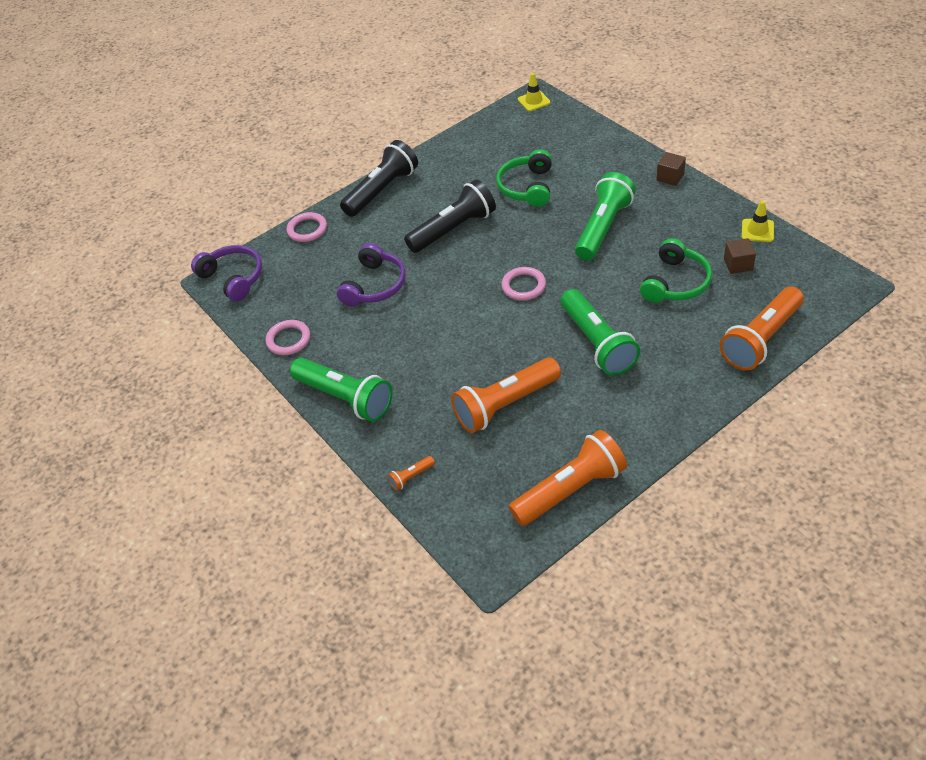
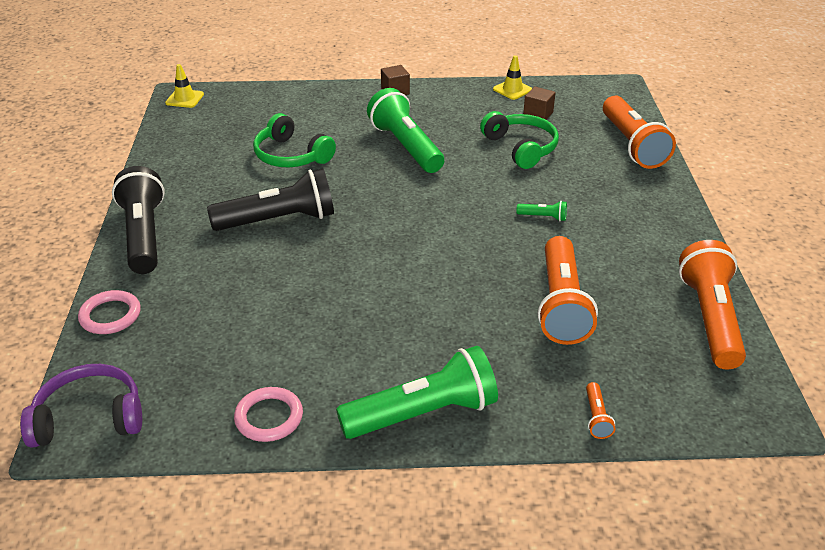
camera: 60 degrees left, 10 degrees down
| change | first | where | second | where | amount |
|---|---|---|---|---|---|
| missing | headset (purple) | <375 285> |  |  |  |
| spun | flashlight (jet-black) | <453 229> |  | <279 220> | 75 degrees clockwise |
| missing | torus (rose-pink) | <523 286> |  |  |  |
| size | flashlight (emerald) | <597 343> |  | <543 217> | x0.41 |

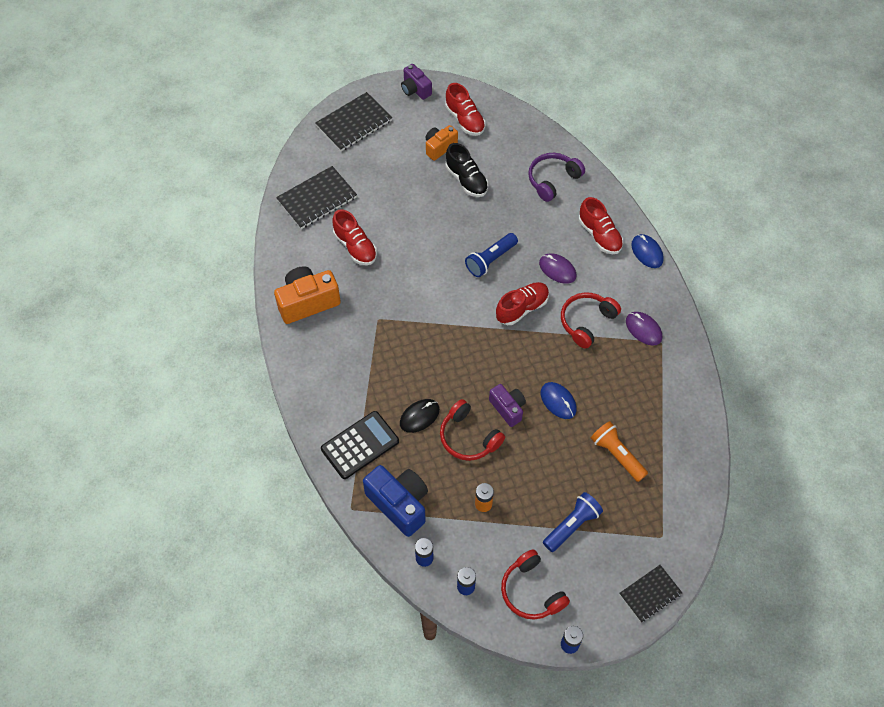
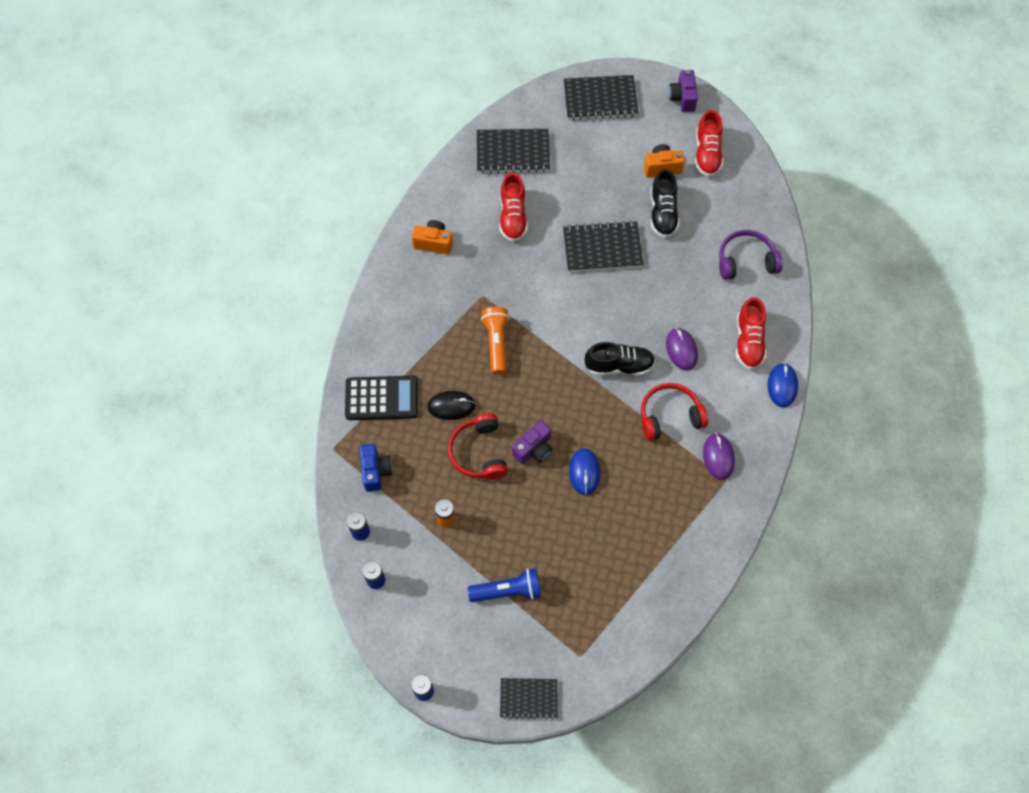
camera: 35 degrees right, 5 degrees up
| change | first | where | second | where | amount |
|---|---|---|---|---|---|
| size | photo camera (orange) | <307 302> |  | <433 243> | x0.61 |
| size | photo camera (blue) | <399 504> |  | <375 471> | x0.61 |
| missing | flashlight (blue) | <490 260> |  |  |  |
| spun | photo camera (purple) | <508 408> |  | <534 449> | 45 degrees clockwise |
| colour | shoe (scarlet) | <522 308> | shoe (jet-black) | <619 366> |  |
| missing | headset (scarlet) | <531 591> |  |  |  |
| relocated | flashlight (orange) | <617 455> |  | <496 343> |  |
| appeared |  |  | notepad (jet-black) | <602 248> |  |

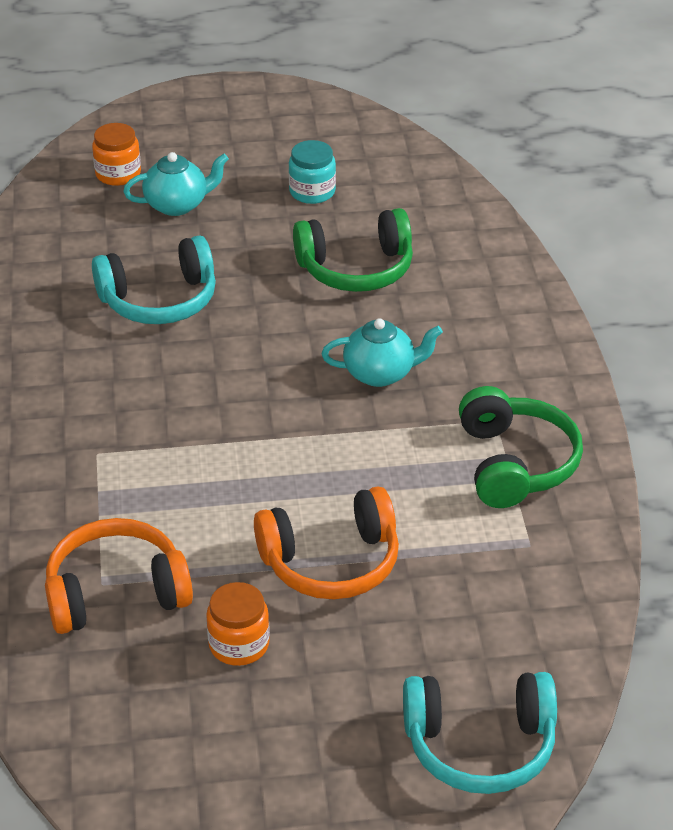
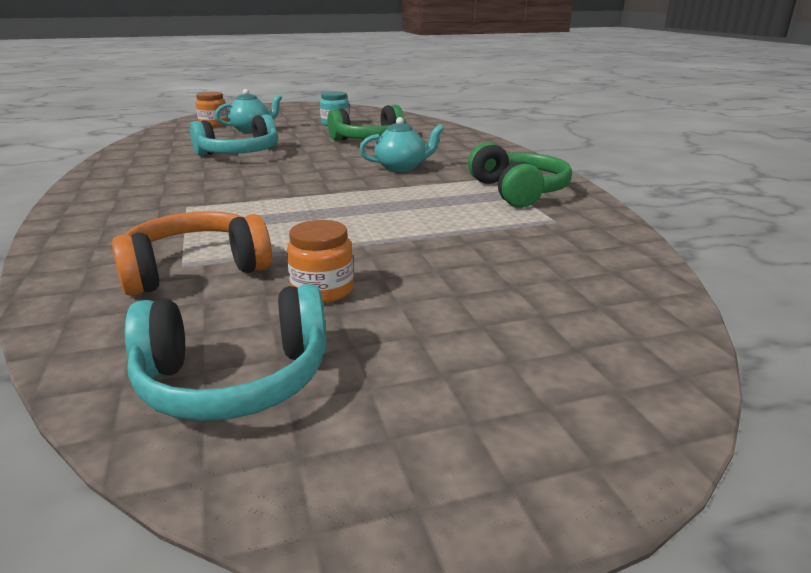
camera: 10 degrees left, 15 degrees down
| change | first | where | second | where | amount |
|---|---|---|---|---|---|
| missing | headset (orange) | <331 562> |  |  |  |
| relocated | headset (teal) | <480 746> |  | <235 380> |  |

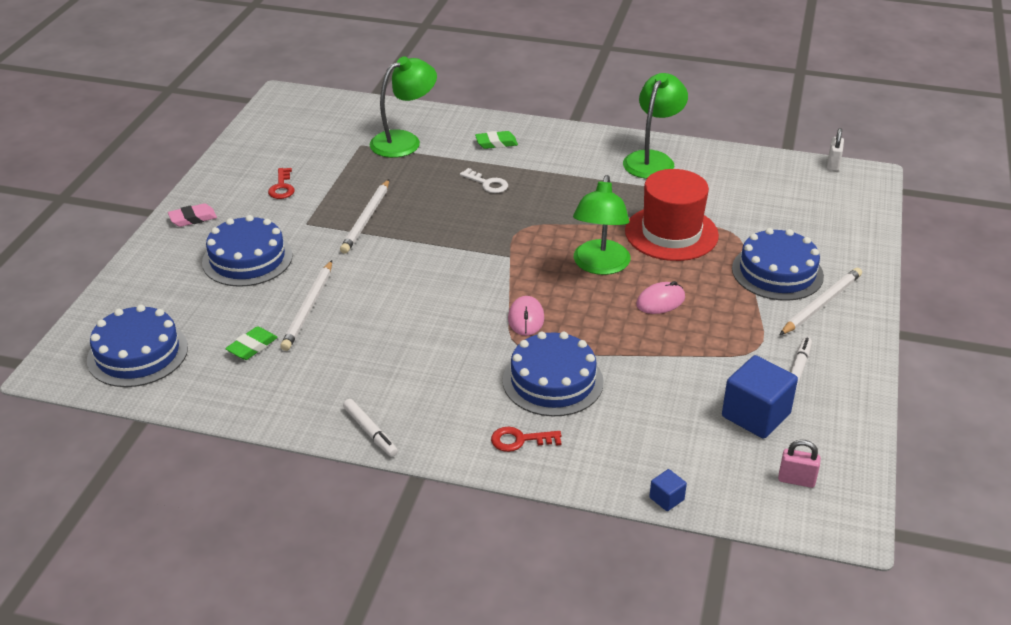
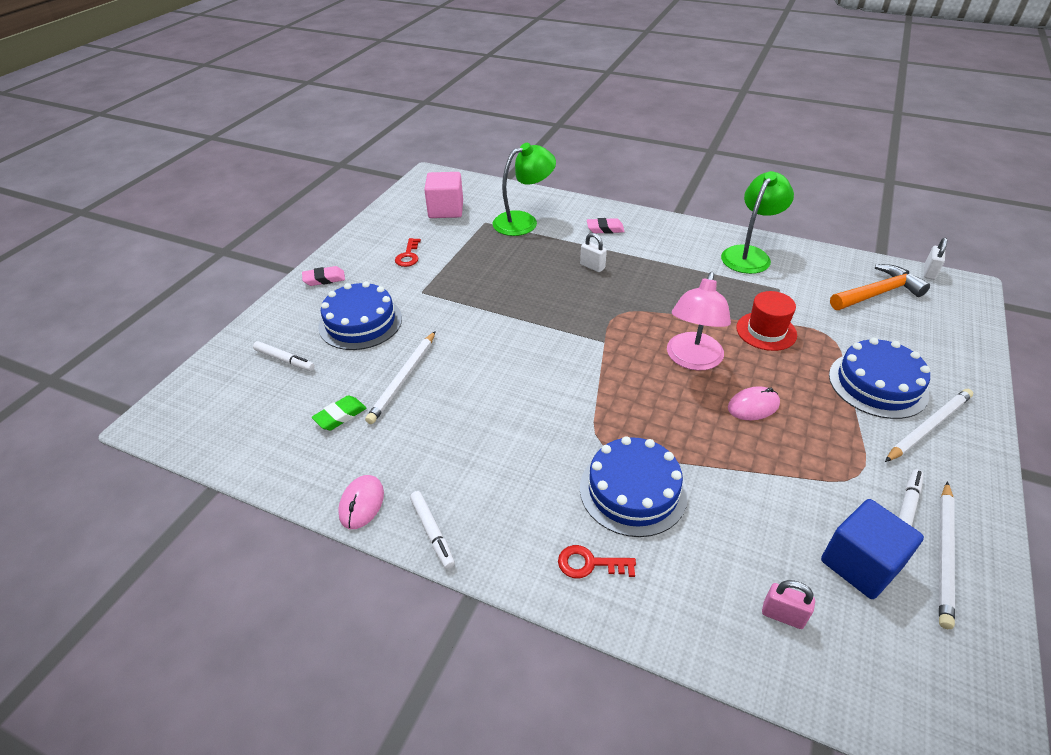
camera: 10 degrees right, 5 degrees up
| change | first | where | second | where | amount |
|---|---|---|---|---|---|
| missing | gateau (blue) | <137 353> |  |  |  |
| relocated | lead pencil (snow-white) | <366 219> |  | <945 554> |  |
| exchanged | door key (snow-white) | <487 184> | lock (snow-white) | <592 266> |  |
| colour | pencil eraser (emerald) | <496 143> | pencil eraser (rose-pink) | <605 229> |  |
| relocated | computer mouse (rose-pink) | <526 318> |  | <361 503> |  |
| colour | lamp (emerald) | <600 266> | lamp (rose-pink) | <692 360> |  |
| size | top hat (scarlet) | <671 233> |  | <766 331> | x0.64 |
| missing | cube (blue) | <666 499> |  |  |  |
| relocated | lock (rose-pink) | <796 480> |  | <782 615> |  |
| appeared |  |  | marker (snow-white) | <285 360> |  |
| appeared |  |  | cube (rose-pink) | <446 210> |  |
| appeared |  |  | carpenter's hammer (orange) | <878 293> |  |

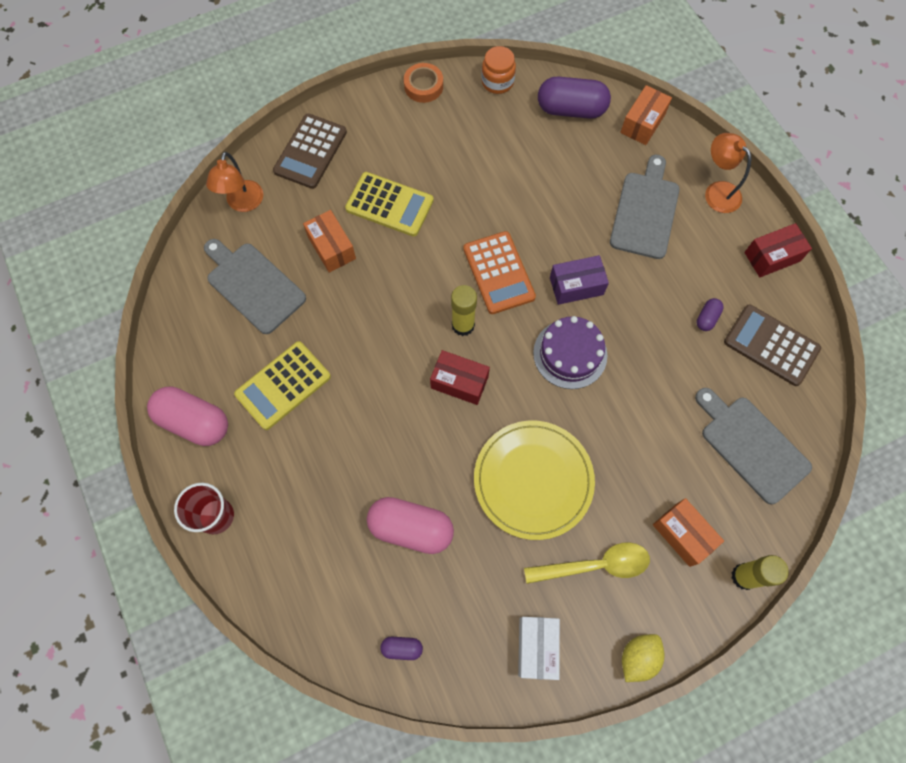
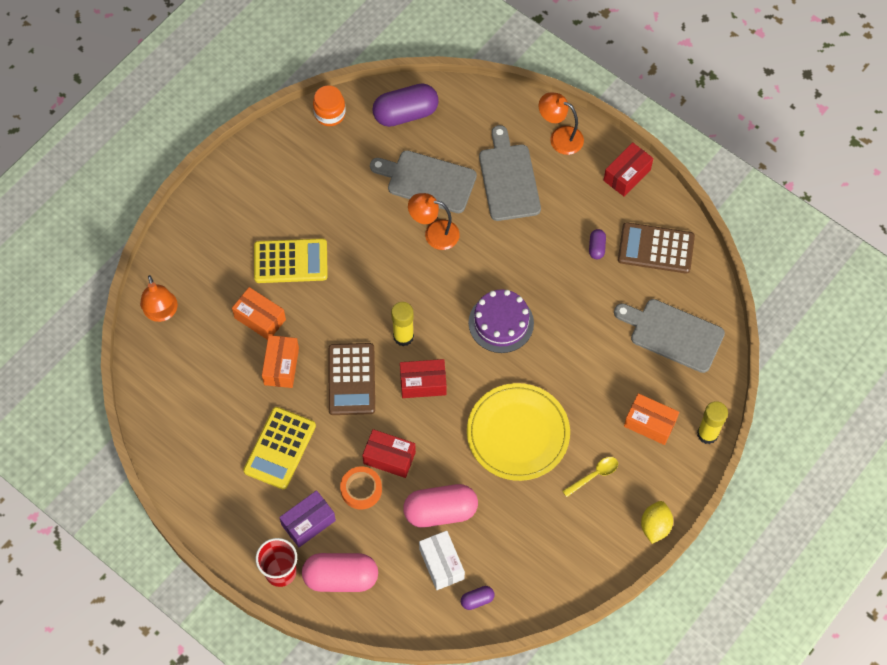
camera: 25 degrees left, 5 degrees down
| change | first | where | second | where | amount |
|---|---|---|---|---|---|
| relocated | pill shape (rose-pink) | <194 421> |  | <341 577> |  |
| relocated | chopping board (ash-grey) | <253 285> |  | <427 181> |  |
| relocated | calculator (brown) | <310 152> |  | <351 379> |  |
| relocated | roll of tape (orange) | <423 86> |  | <361 489> |  |
| missing | calculator (orange) | <499 273> |  |  |  |
| relocated | parcel (snow-white) | <537 647> |  | <441 564> |  |
| size | teaspoon (bright yellow) | <595 565> |  | <594 475> | x0.61 |
| relocated | parcel (purple) | <576 286> |  | <308 523> |  |
| relocated | parcel (orange) | <643 123> |  | <281 366> |  |
| appeared |  |  | parcel (scarlet) | <389 458> |  |
| appeared |  |  | lamp (orange) | <434 233> |  |

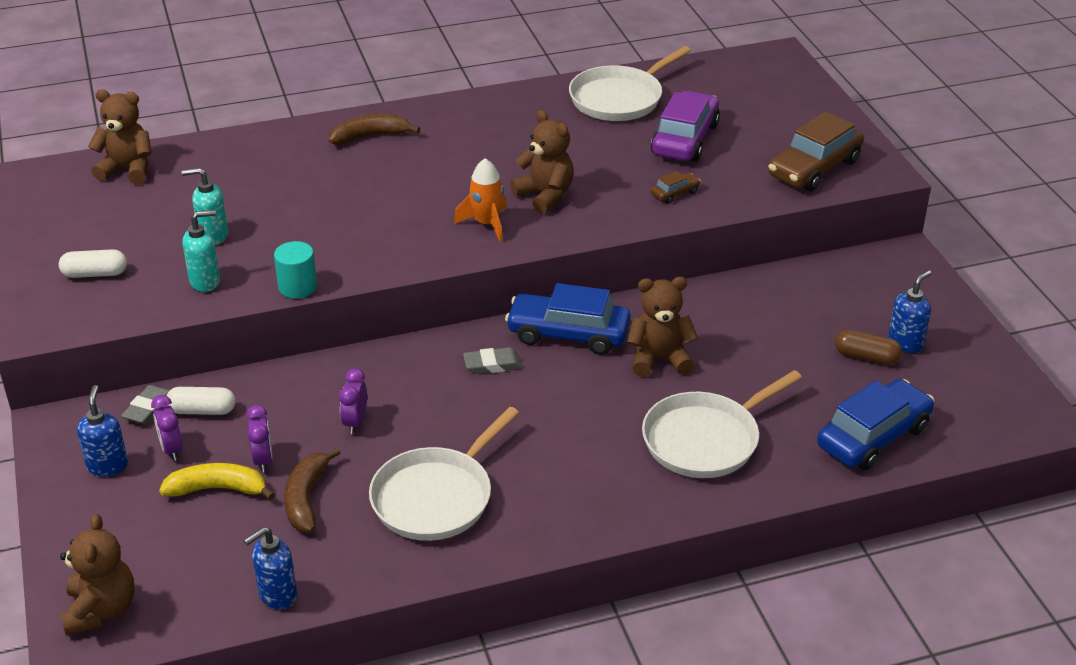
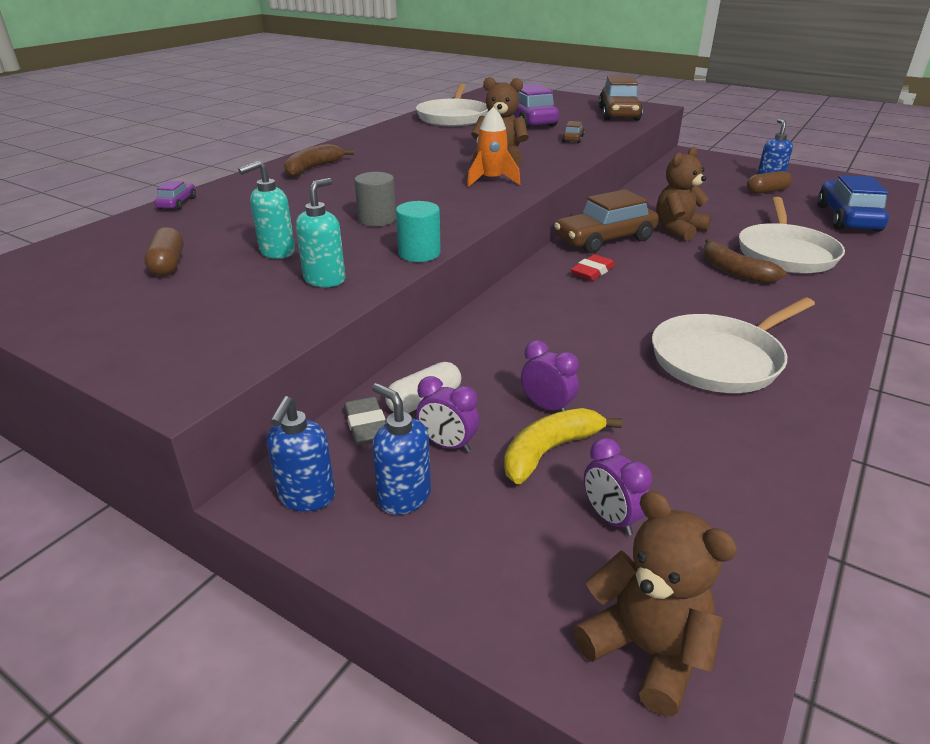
camera: 40 degrees left, 5 degrees down
| change | first | where | second | where | amount |
|---|---|---|---|---|---|
| missing | pill shape (snow-white) | <95 274> |  |  |  |
| missing | teddy bear (brown) | <128 170> |  |  |  |
| relocated | pump bottle (blue) | <277 595> |  | <306 497> |  |
| relocated | banana (brown) | <306 498> |  | <734 271> |  |
| relocated | clock (purple) | <355 422> |  | <610 518> |  |
| spun | skillet (snow-white) | <436 497> |  | <720 359> | 60 degrees clockwise |
| colour | pencil eraser (ash-grey) | <492 364> | pencil eraser (scarlet) | <592 271> |  |
| colour | toy car (blue) | <568 334> | toy car (brown) | <605 239> |  |
| appeared |  |  | pill shape (brown) | <168 264> |  |
| appeared |  |  | toy car (purple) | <177 203> |  |
| appeared |  |  | cylinder shape (ash-grey) | <377 219> |  |

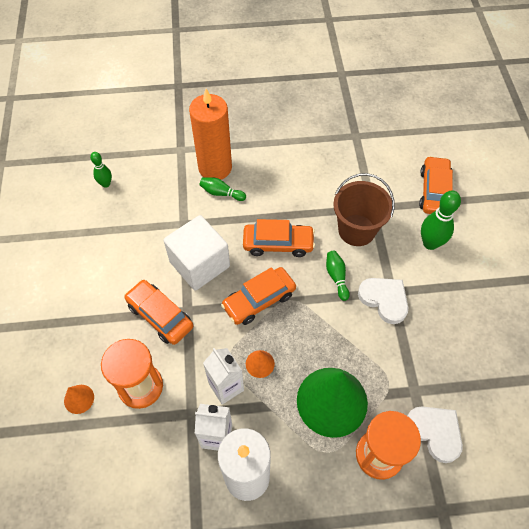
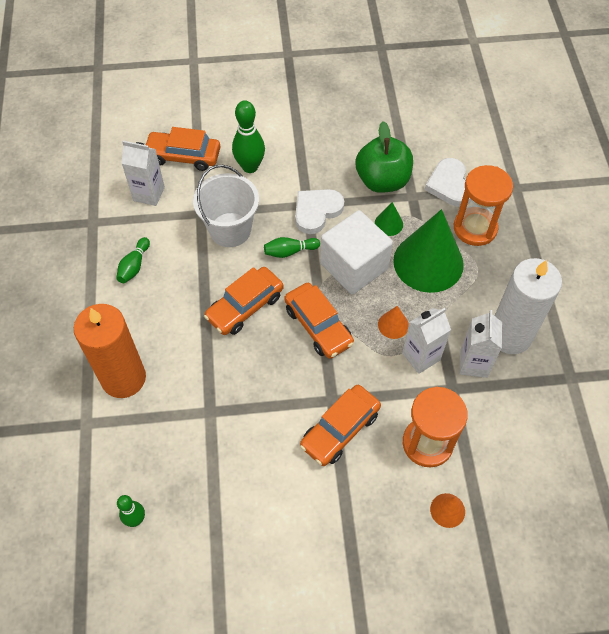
camera: 90 degrees left, 0 degrees up
| change | first | where | second | where | amount |
|---|---|---|---|---|---|
| relocated | cube (snow-white) | <199 264> |  | <354 266> |  |
| relocated | bowling pin (emerald) | <221 193> |  | <134 266> |  |
| spun | toy car (orange) | <278 244> |  | <245 306> | 135 degrees counterclockwise |
| colour | sand bucket (brown) | <356 230> | sand bucket (snow-white) | <230 230> |  |
| spun | heart (snow-white) | <435 432> |  | <449 185> | 60 degrees counterclockwise |
| appeared |  |  | juice carton (snow-white) | <149 194> |  |
| appeared |  |  | apple fruit (emerald) | <382 181> |  |
| appeared |  |  | cone (emerald) | <388 224> |  |

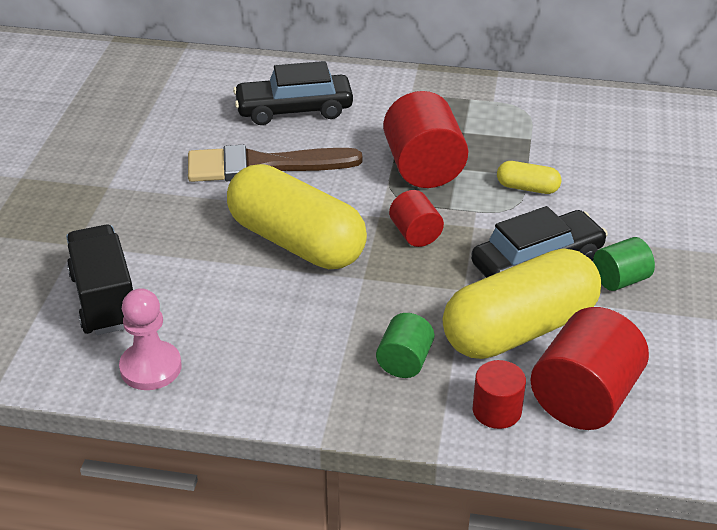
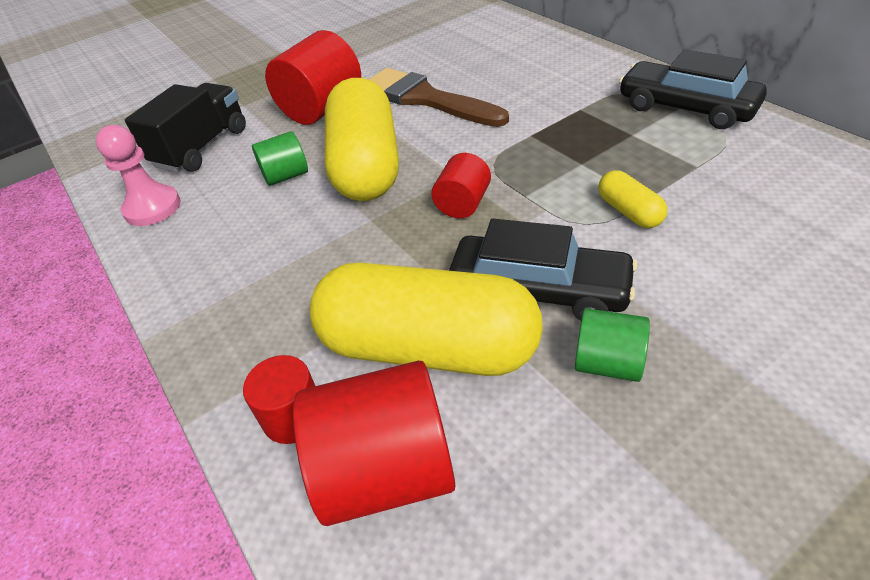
camera: 50 degrees right, 5 degrees up
| change | first | where | second | where | amount |
|---|---|---|---|---|---|
| relocated | toy car (jet-black) | <294 110> |  | <686 108> |  |
| relocated | cylinder shape (emerald) | <404 361> |  | <286 176> |  |
| relocated | cylinder shape (scarlet) | <423 168> |  | <322 108> |  |

